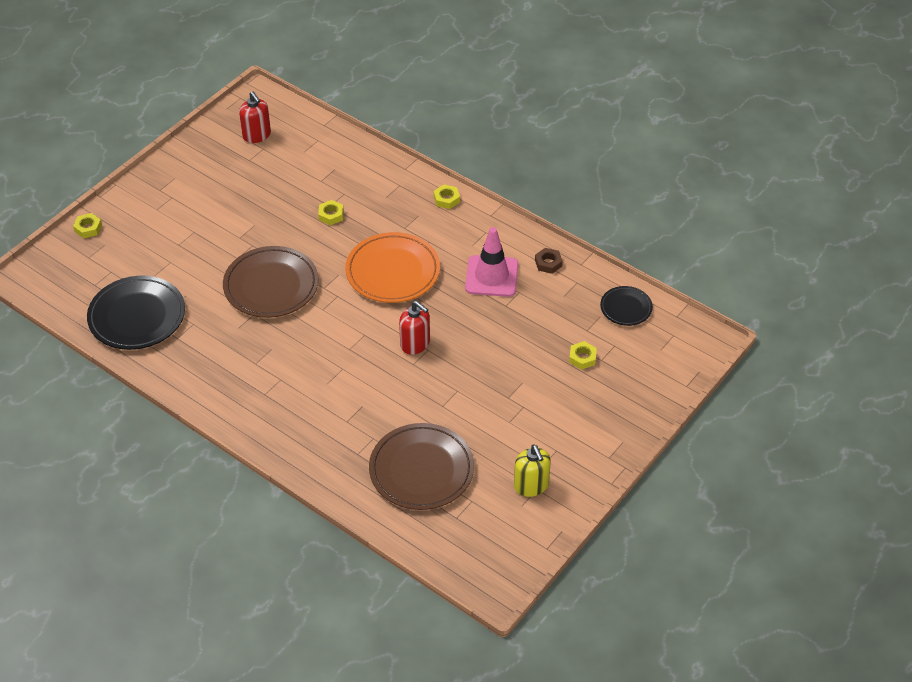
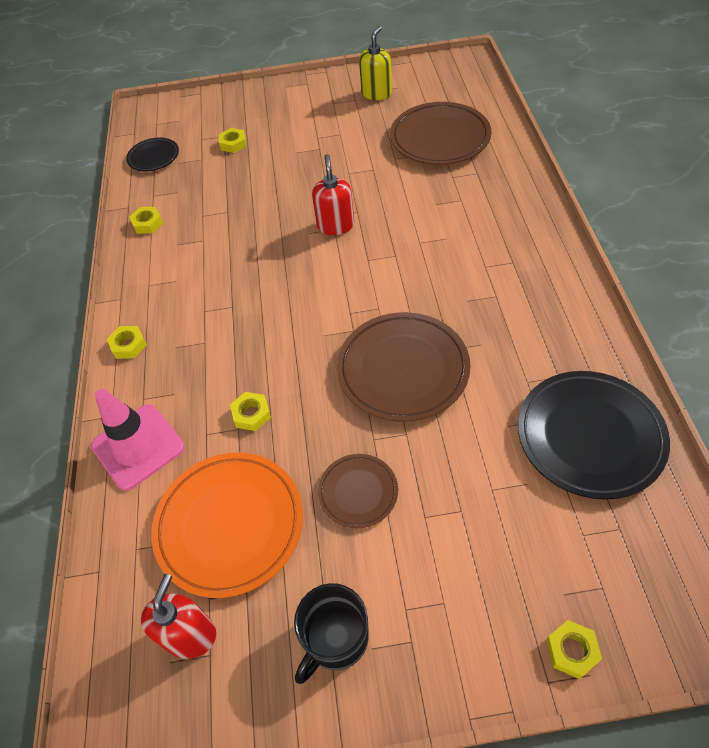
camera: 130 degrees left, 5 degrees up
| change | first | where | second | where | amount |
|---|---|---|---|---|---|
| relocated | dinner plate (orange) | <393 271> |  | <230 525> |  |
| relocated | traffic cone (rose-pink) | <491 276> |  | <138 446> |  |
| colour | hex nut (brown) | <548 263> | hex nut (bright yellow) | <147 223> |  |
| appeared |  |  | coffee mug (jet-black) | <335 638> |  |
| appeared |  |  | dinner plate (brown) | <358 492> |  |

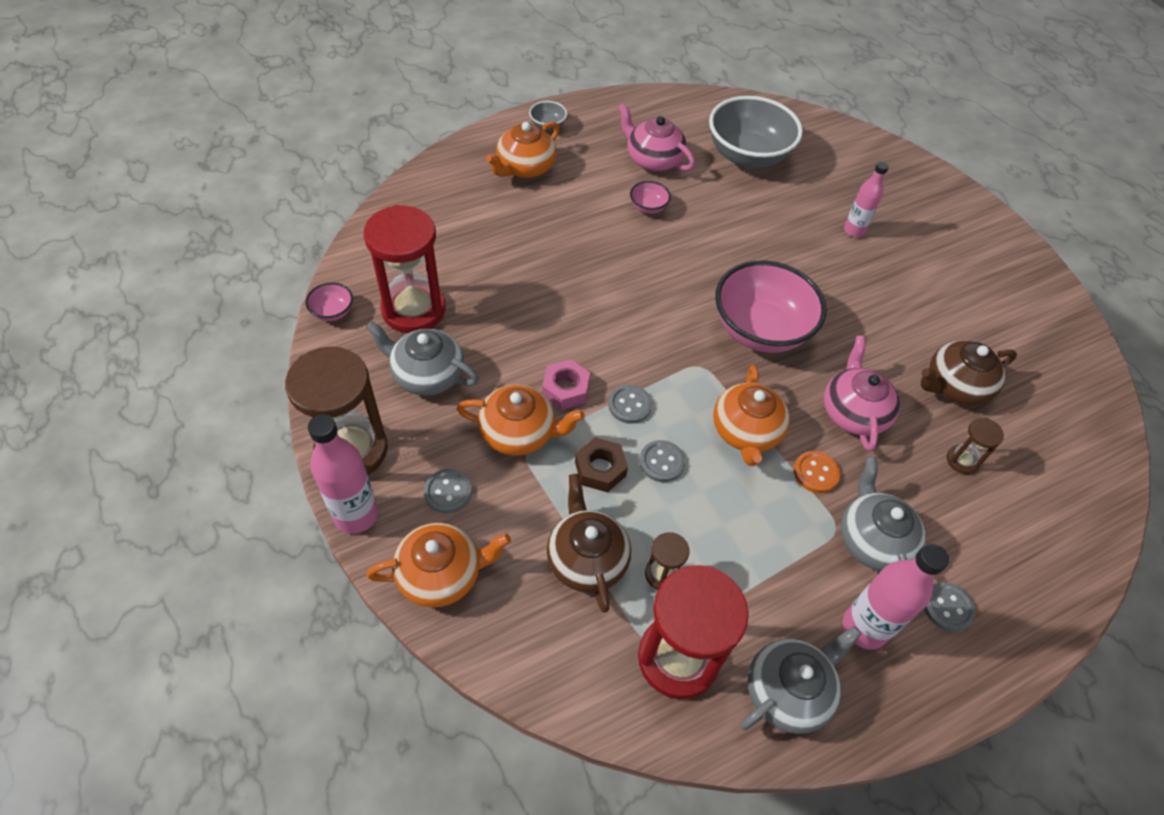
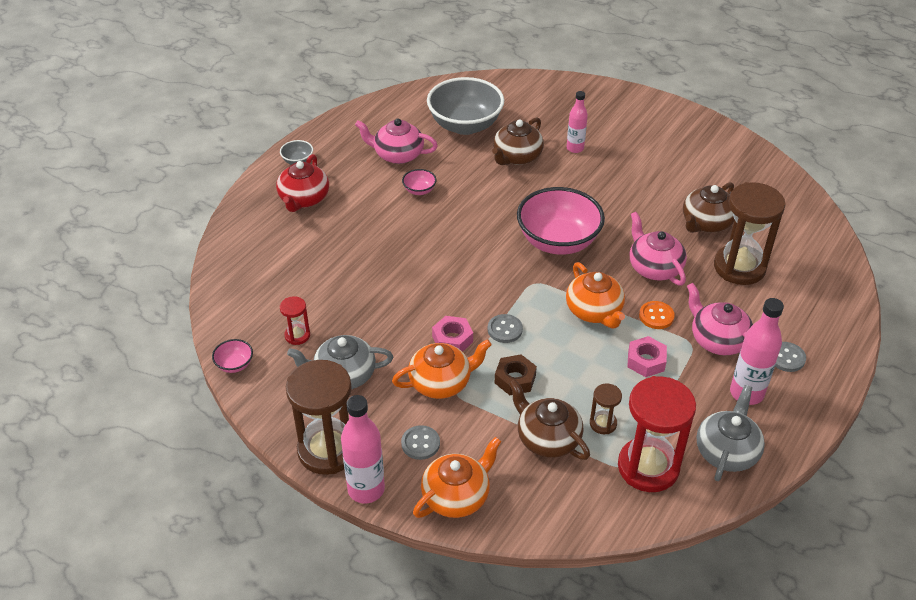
camera: 25 degrees left, 10 degrees down
| change | first | where | second | where | amount |
|---|---|---|---|---|---|
| size | sandglass (scarlet) | <413 309> |  | <297 335> | x0.46 |
| colour | tea pot (orange) | <525 167> | tea pot (scarlet) | <303 199> |  |
| missing | sewing button (ash-grey) | <661 462> |  |  |  |
| colour | tea pot (ash-grey) | <873 540> | tea pot (rose-pink) | <718 340> |  |
| size | sandglass (brown) | <962 460> |  | <739 267> | x2.17 |
| appeared |  |  | tea pot (brown) | <516 157> |  |
| appeared |  |  | hex nut (rose-pink) | <646 361> |  |

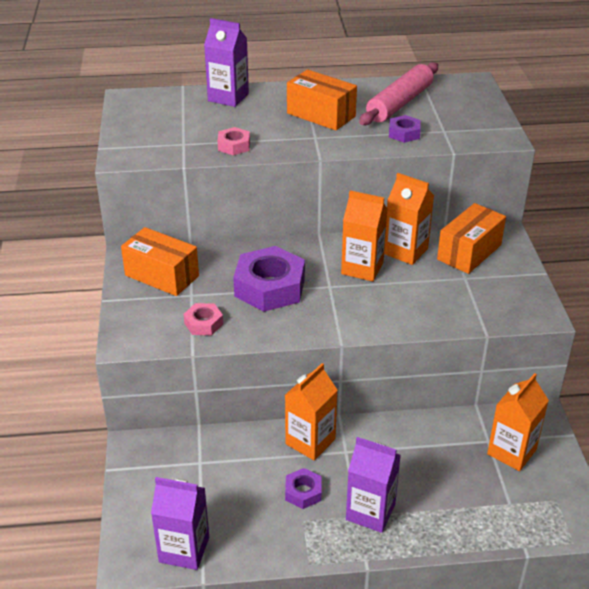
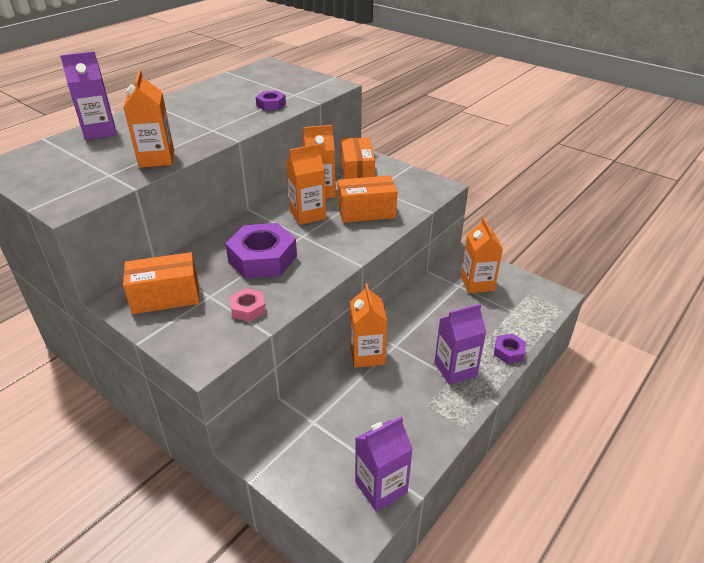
camera: 45 degrees left, 0 degrees up
| change | first | where | second | where | amount |
|---|---|---|---|---|---|
| exchanged | hex nut (rose-pink) | <234 146> | juice carton (orange) | <157 159> |  |
| relocated | hex nut (purple) | <303 492> |  | <509 352> |  |
| relocated | parcel (orange) | <321 115> |  | <366 212> |  |
| missing | dough roller (rose-pink) | <399 103> |  |  |  |

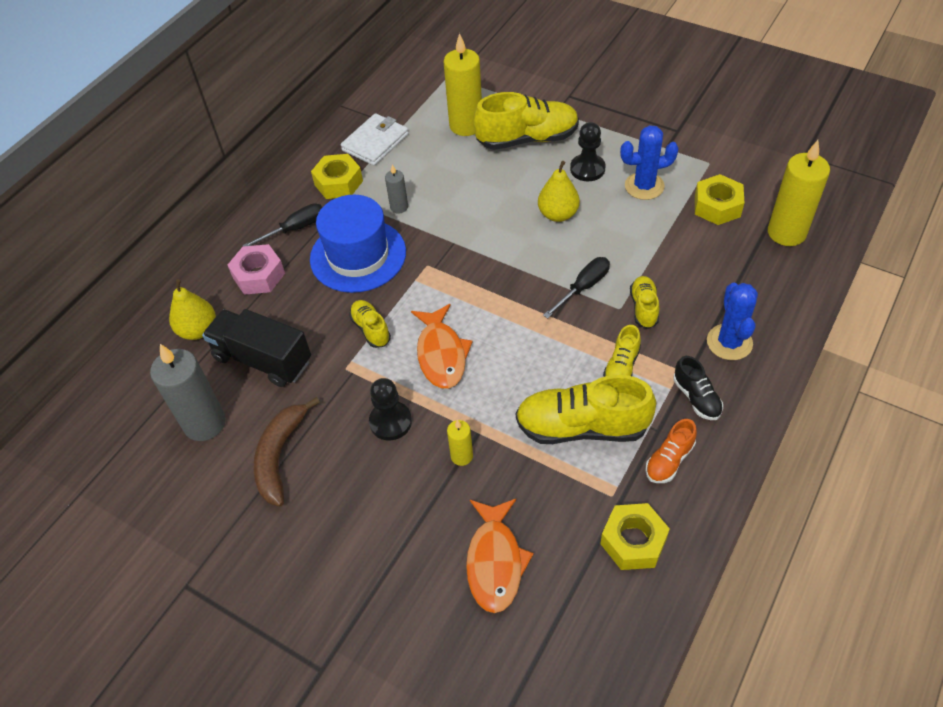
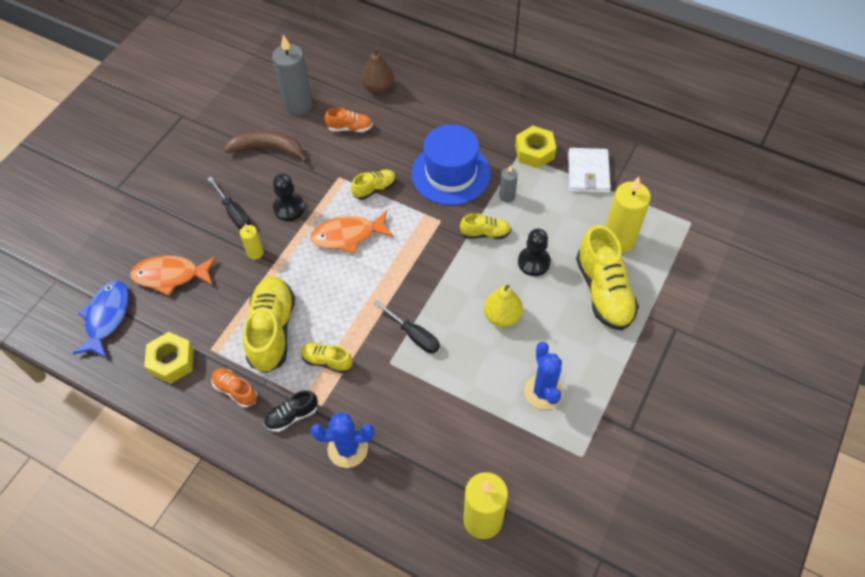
camera: 85 degrees right, 5 degrees up
| change | first | where | second | where | amount |
|---|---|---|---|---|---|
| colour | toy pear (bright yellow) | <198 330> | toy pear (brown) | <378 88> |  |
| exchanged | lorry (jet-black) | <263 359> | shoe (orange) | <350 128> |  |
| missing | hex nut (rose-pink) | <259 275> |  |  |  |
| relocated | hand screwdriver (jet-black) | <295 229> |  | <234 212> |  |
| spun | billfold (snow-white) | <375 142> |  | <588 173> | 60 degrees clockwise |
| relocated | chess pawn (jet-black) | <587 169> |  | <534 262> |  |
| relocated | shoe (bright yellow) | <644 308> |  | <485 233> |  |
| missing | hex nut (bright yellow) | <717 206> |  |  |  |
| appeared |  |  | fish (blue) | <107 317> |  |

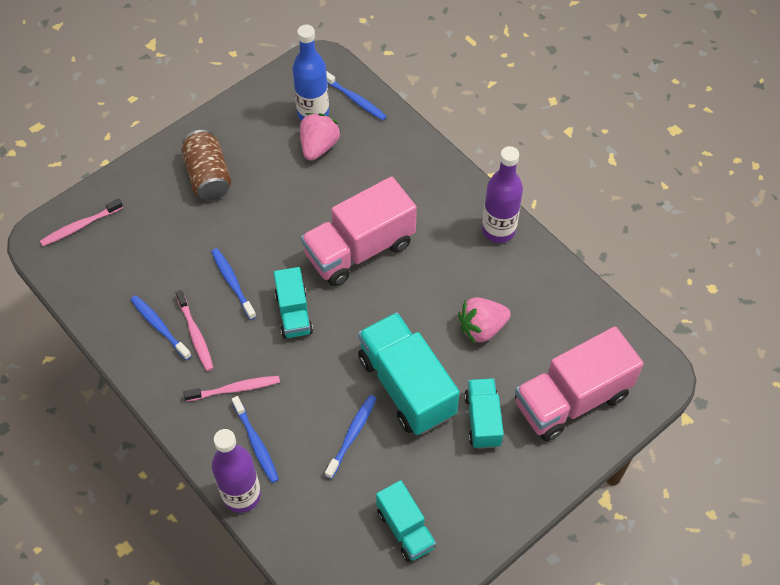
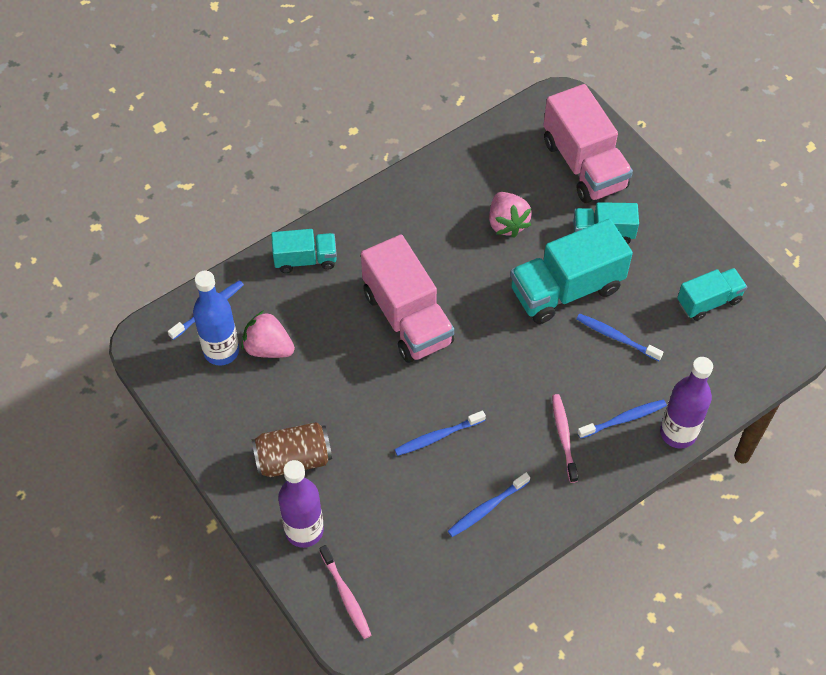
camera: 85 degrees left, 0 degrees up
| change | first | where | second | where | amount |
|---|---|---|---|---|---|
| missing | toothbrush (rose-pink) | <195 335> |  |  |  |
| relocated | lorry (teal) | <294 313> |  | <305 259> |  |
| relocated | bottle (purple) | <498 230> |  | <304 530> |  |

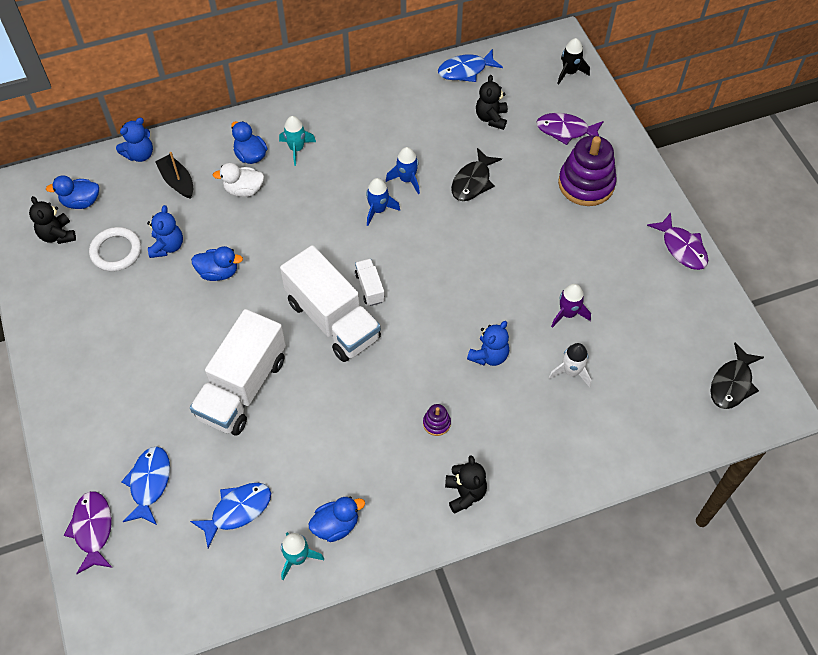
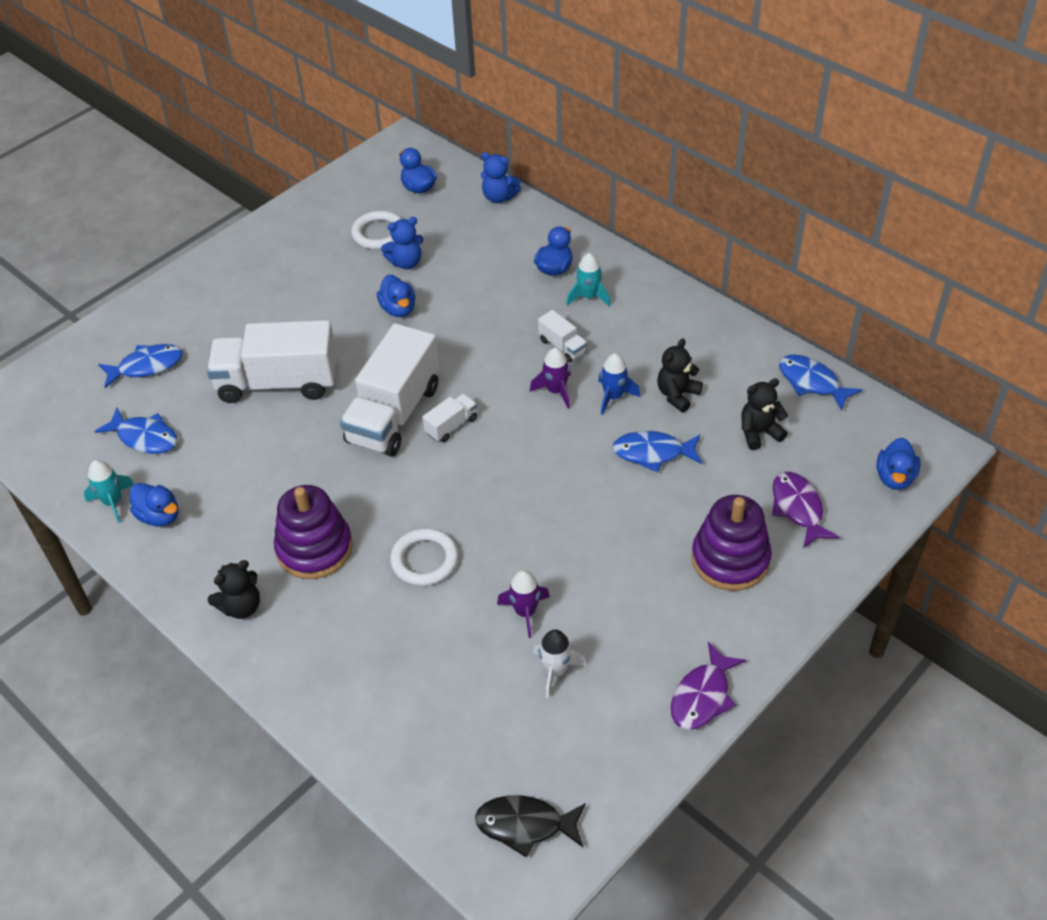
camera: 65 degrees right, 10 degrees down
| change | first | where | second | where | amount |
|---|---|---|---|---|---|
| relocated | teddy bear (jet-black) | <57 235> |  | <677 395> |  |
| missing | fish (purple) | <93 529> |  |  |  |
| missing | sailboat (jet-black) | <177 181> |  |  |  |
| missing | rubber duck (snow-white) | <244 190> |  |  |  |
| colour | rocket (blue) | <378 210> | rocket (purple) | <556 391> |  |
| size | stacking toy (purple) | <436 423> |  | <314 548> | x2.31 |
| colour | fish (jet-black) | <472 182> | fish (blue) | <653 453> |  |
| exchanged | teddy bear (blue) | <489 355> | torus (snow-white) | <424 560> |  |
| relocated | rocket (snow-white) | <571 372> |  | <555 671> |  |
| exchanged | rocket (jet-black) | <569 72> | rubber duck (blue) | <894 477> |  |
| appeared |  |  | lorry (snow-white) | <562 346> |  |

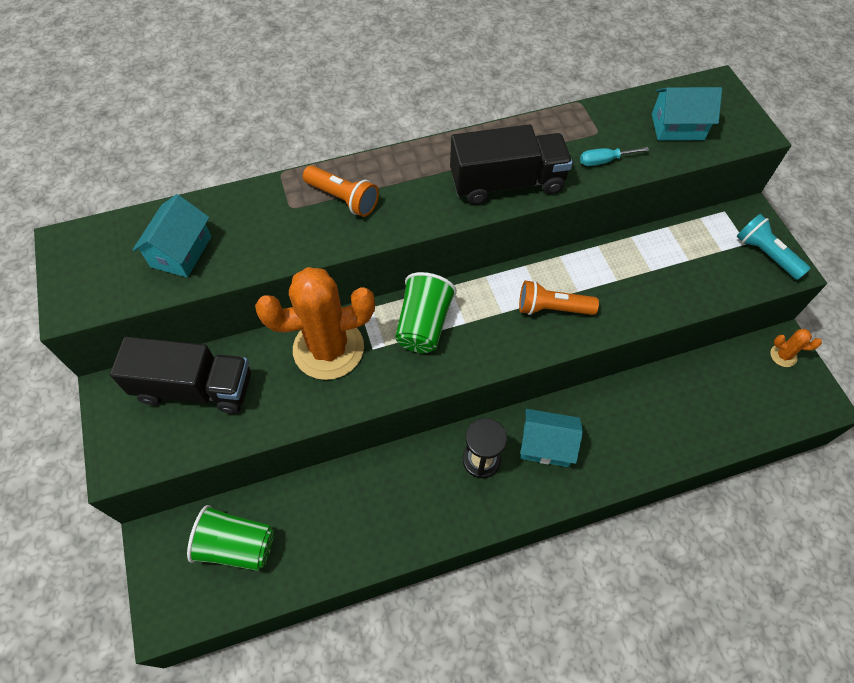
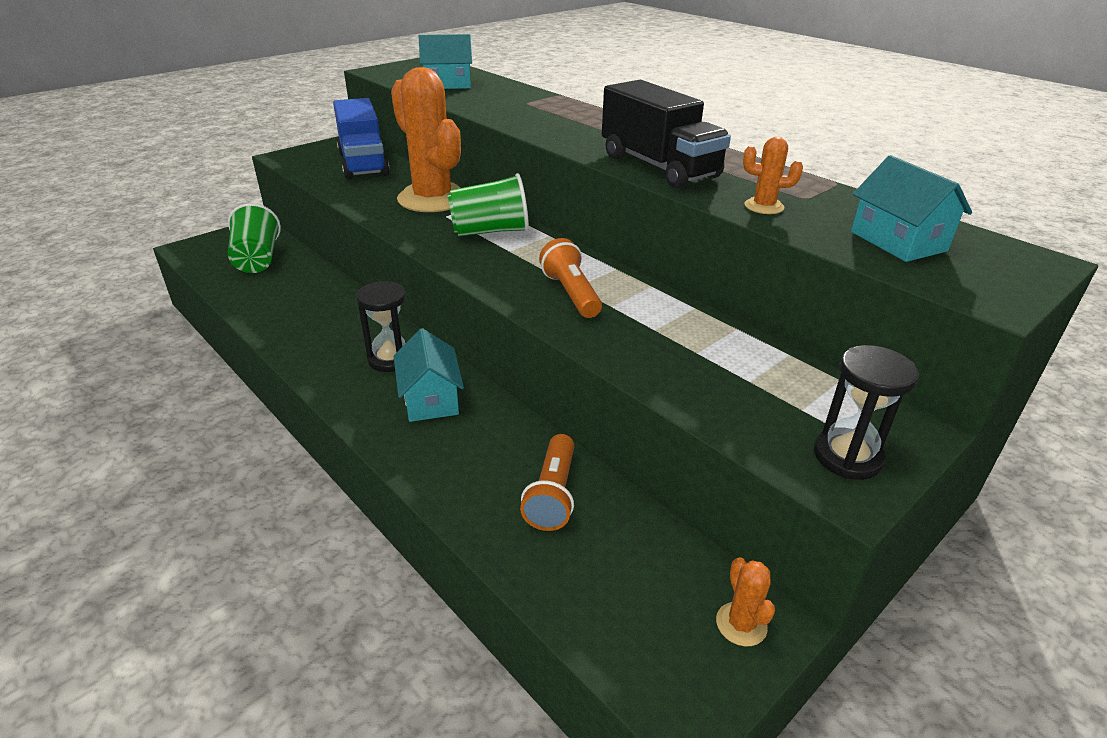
camera: 65 degrees right, 25 degrees down
| change | first | where | second | where | amount |
|---|---|---|---|---|---|
| colour | lorry (jet-black) | <195 388> | lorry (blue) | <363 163> |  |
| relocated | flashlight (orange) | <343 198> |  | <552 494> |  |
| exchanged | hand screwdriver (teal) | <604 161> | cactus (orange) | <764 206> |  |
| exchanged | flashlight (teal) | <766 254> | sandglass (jet-black) | <847 457> |  |

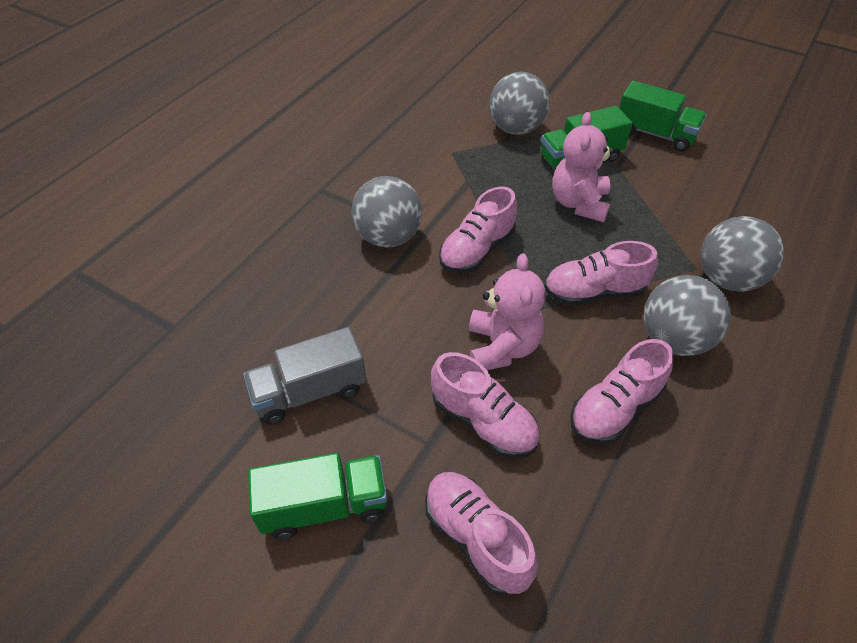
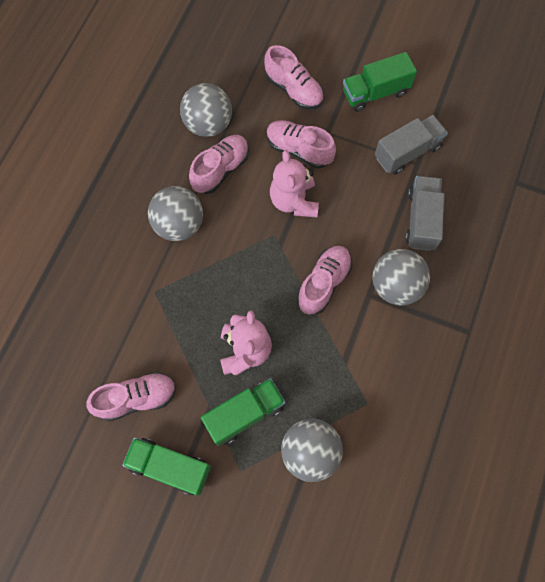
camera: 170 degrees right, 20 degrees up
| change | first | where | second | where | amount |
|---|---|---|---|---|---|
| relocated | shoe (rose-pink) | <593 292> |  | <137 398> |  |
| relocated | sphere (ash-grey) | <727 279> |  | <208 124> |  |
| appeared |  |  | lorry (ash-grey) | <421 220> |  |

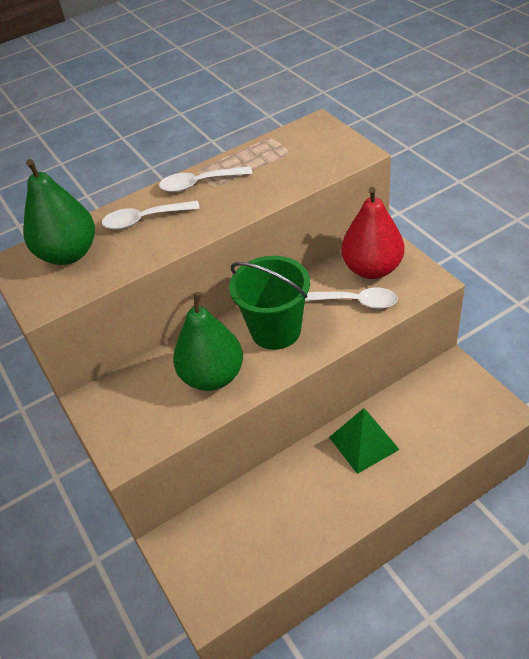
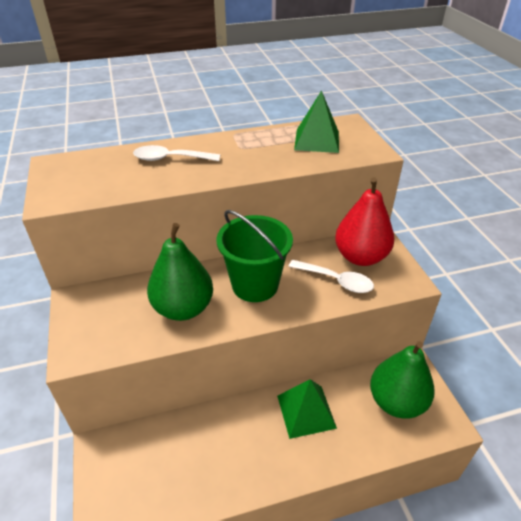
camera: 10 degrees right, 5 degrees down
| change | first | where | second | where | amount |
|---|---|---|---|---|---|
| relocated | toy pear (emerald) | <68 254> |  | <396 402> |  |
| missing | teaspoon (snow-white) | <199 184> |  |  |  |
| appeared |  |  | pyramid (emerald) | <317 140> |  |

